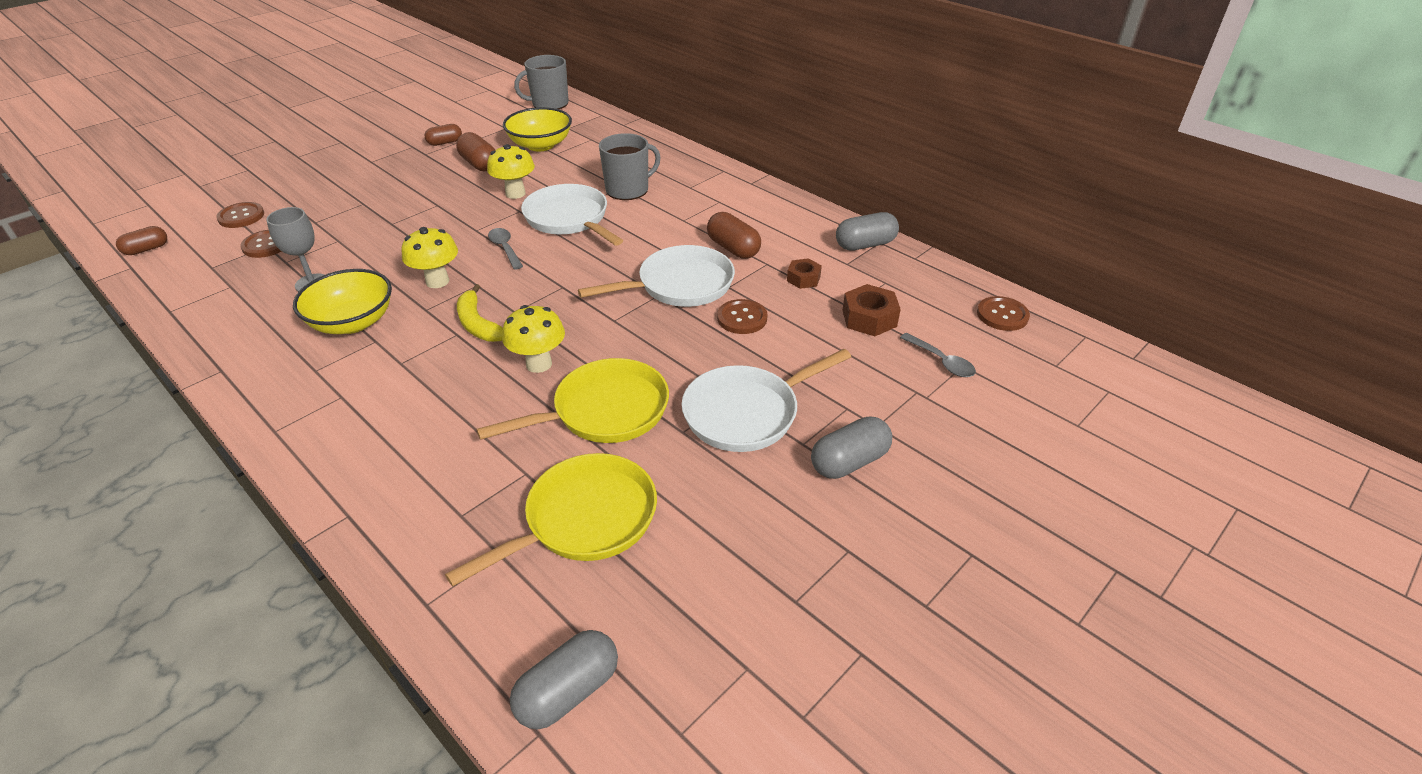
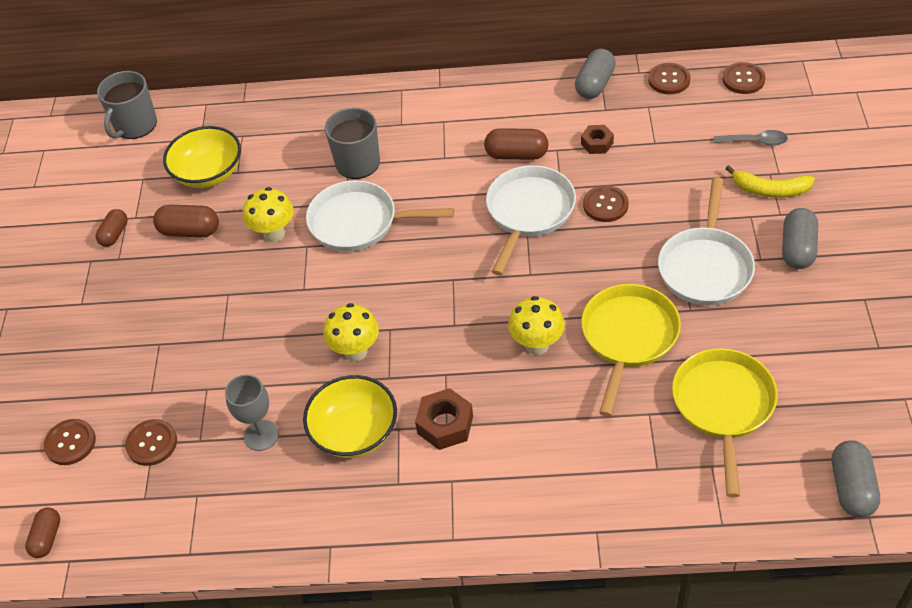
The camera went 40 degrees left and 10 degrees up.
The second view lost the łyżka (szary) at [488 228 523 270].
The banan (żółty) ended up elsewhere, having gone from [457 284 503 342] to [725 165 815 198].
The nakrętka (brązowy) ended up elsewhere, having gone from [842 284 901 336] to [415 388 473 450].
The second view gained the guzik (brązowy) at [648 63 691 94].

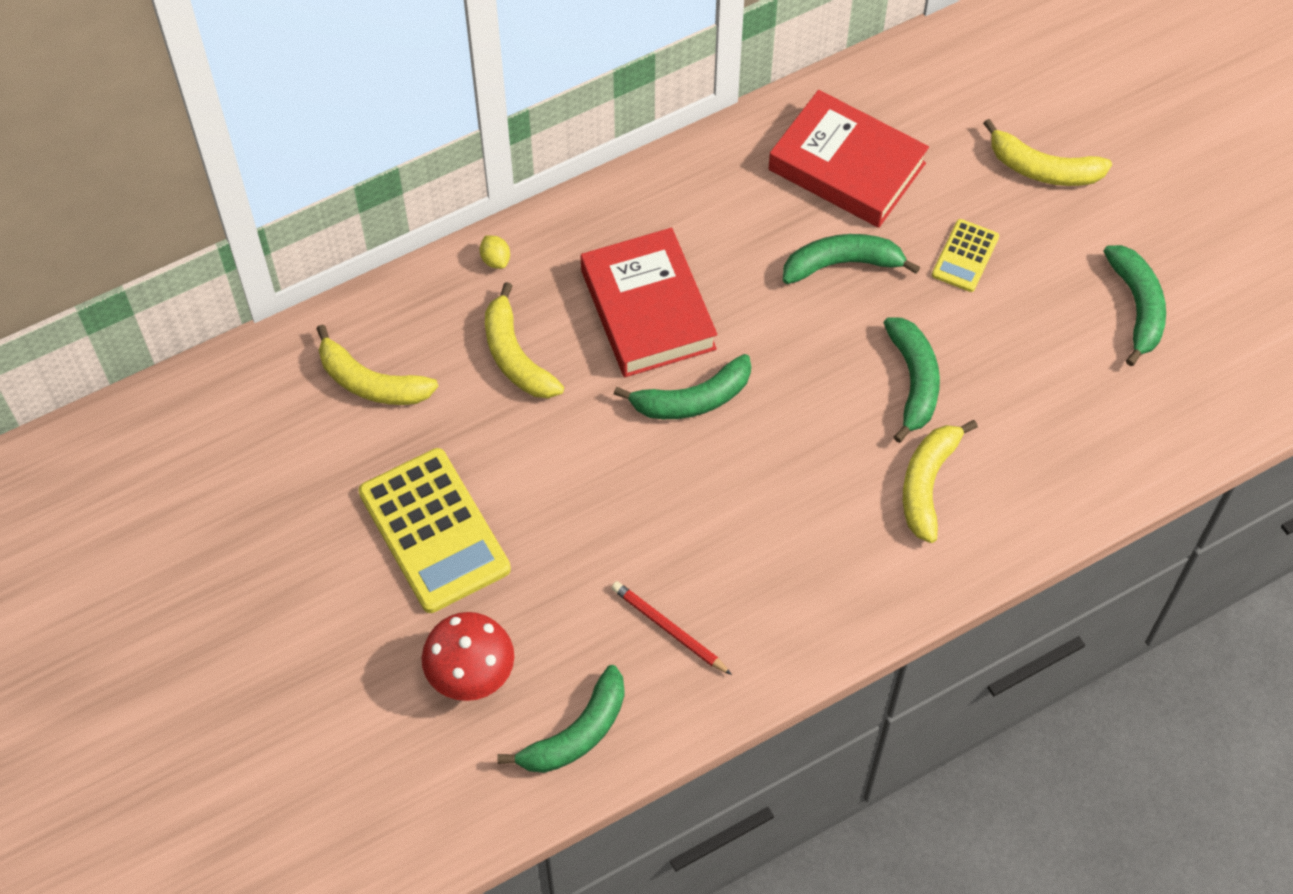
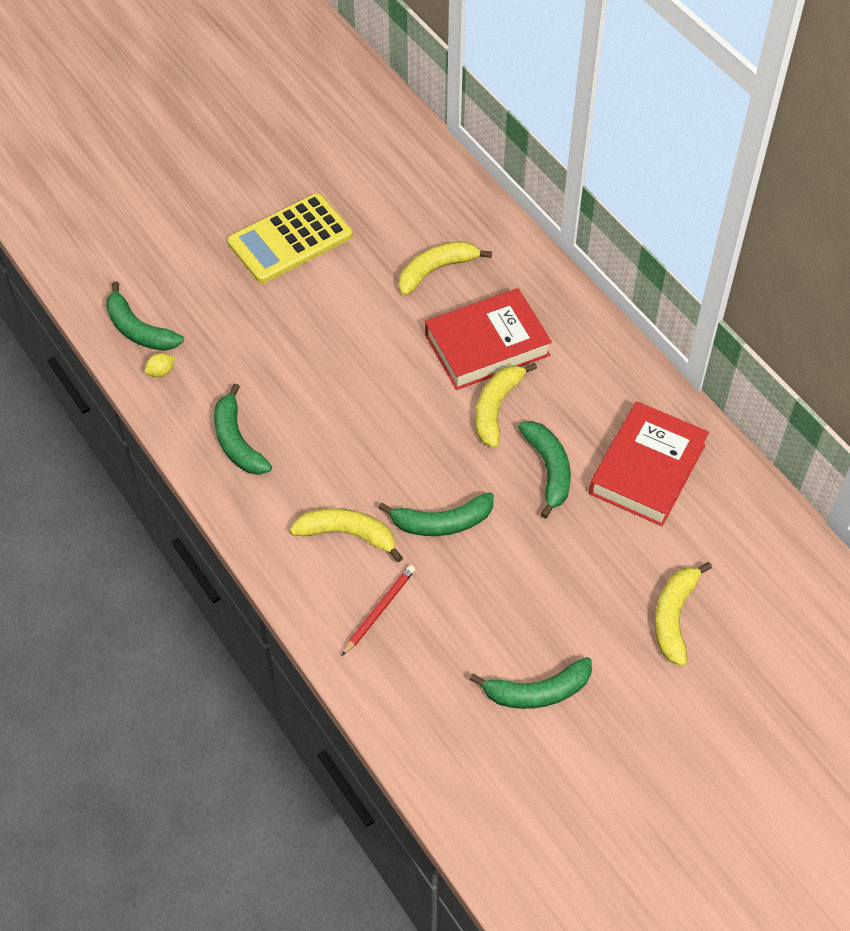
The camera went 85 degrees right and 5 degrees down.
The second view lost the kalkulator (żółty) at [932 219 999 292].
The cytryna (żółty) ended up elsewhere, having gone from [480 236 510 269] to [144 353 175 377].
The banan (żółty) ended up elsewhere, having gone from [317 324 439 405] to [475 363 537 448].
The banan (zielony) ended up elsewhere, having gone from [614 354 751 419] to [214 384 272 475].
The ołówek (czerwony) ended up elsewhere, having gone from [611 581 732 675] to [341 565 415 656].
The second view lost the grzyb (czerwony) at [422 612 514 701].

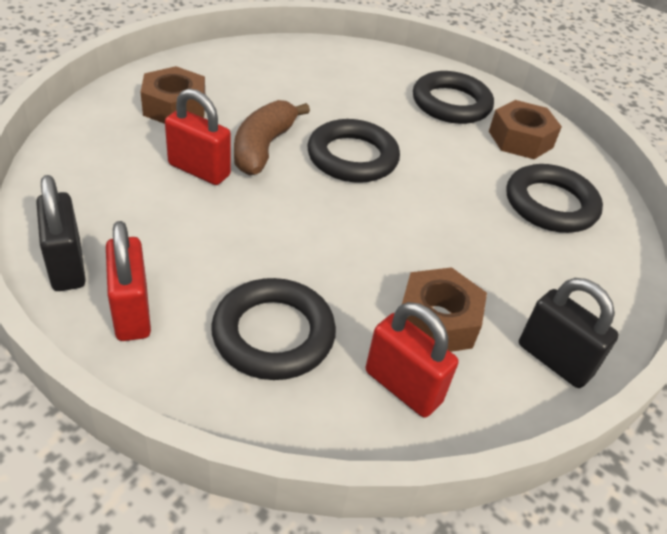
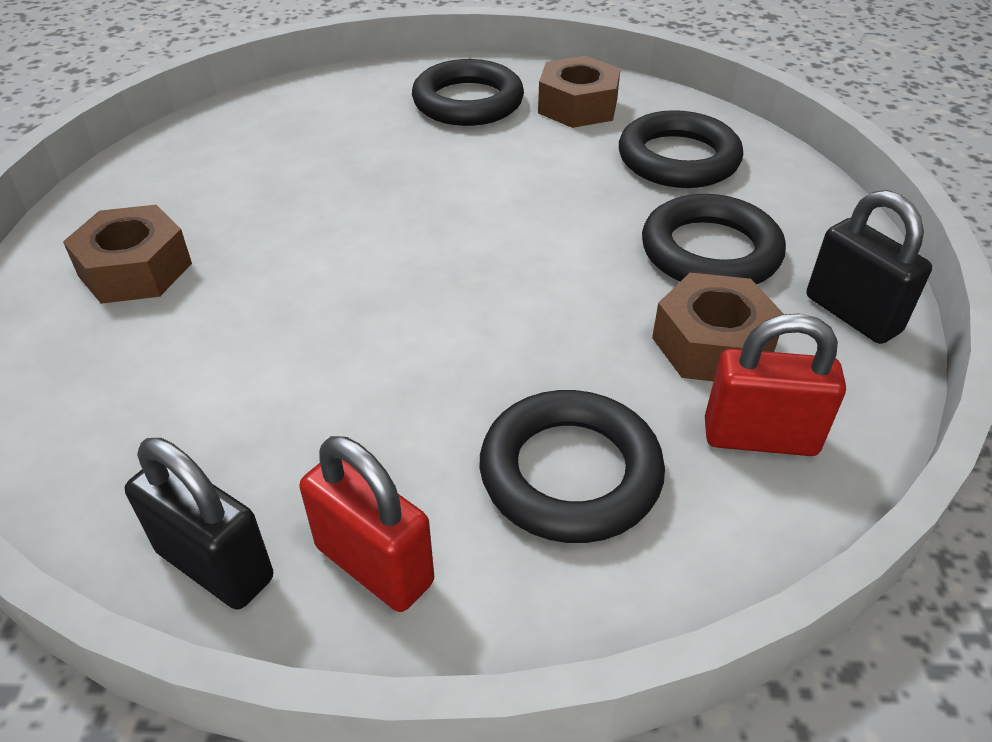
The camera went 30 degrees left and 0 degrees up.
The second view lost the kłódka (czerwony) at [165 88 231 185].
The second view lost the banan (brązowy) at [234 100 310 175].
The pierścień (czarny) ended up elsewhere, having gone from [308 119 400 183] to [642 194 786 284].
The kłódka (czarny) at [519 278 619 388] ended up facing another way, 45 degrees clockwise from before.

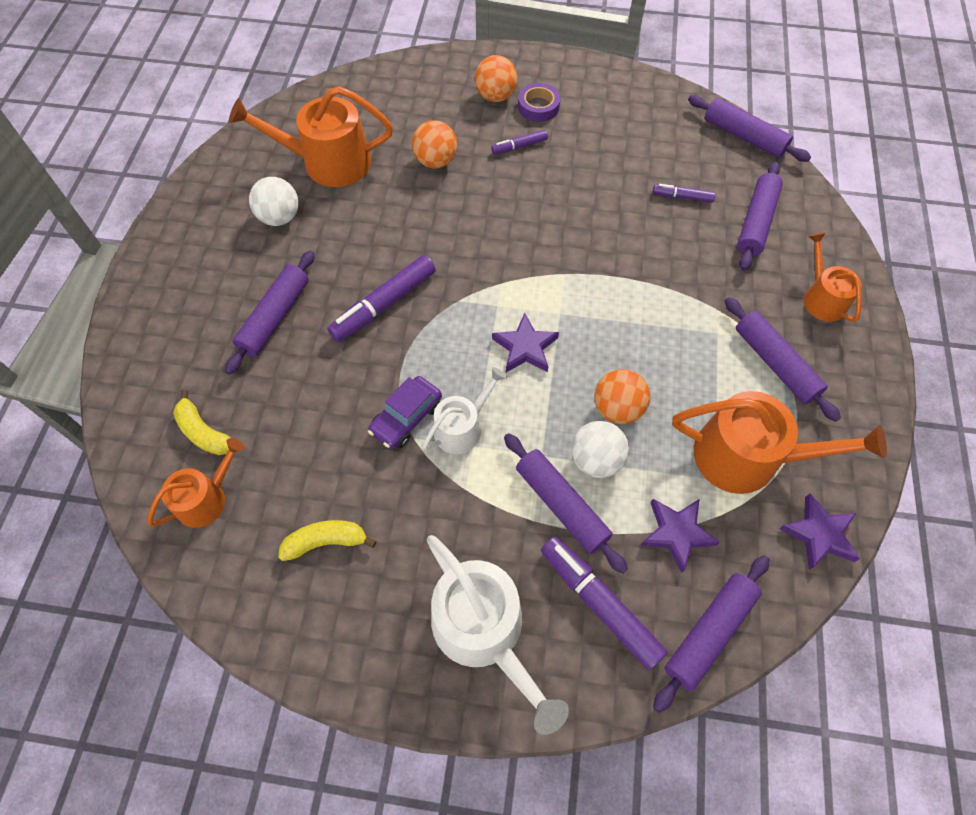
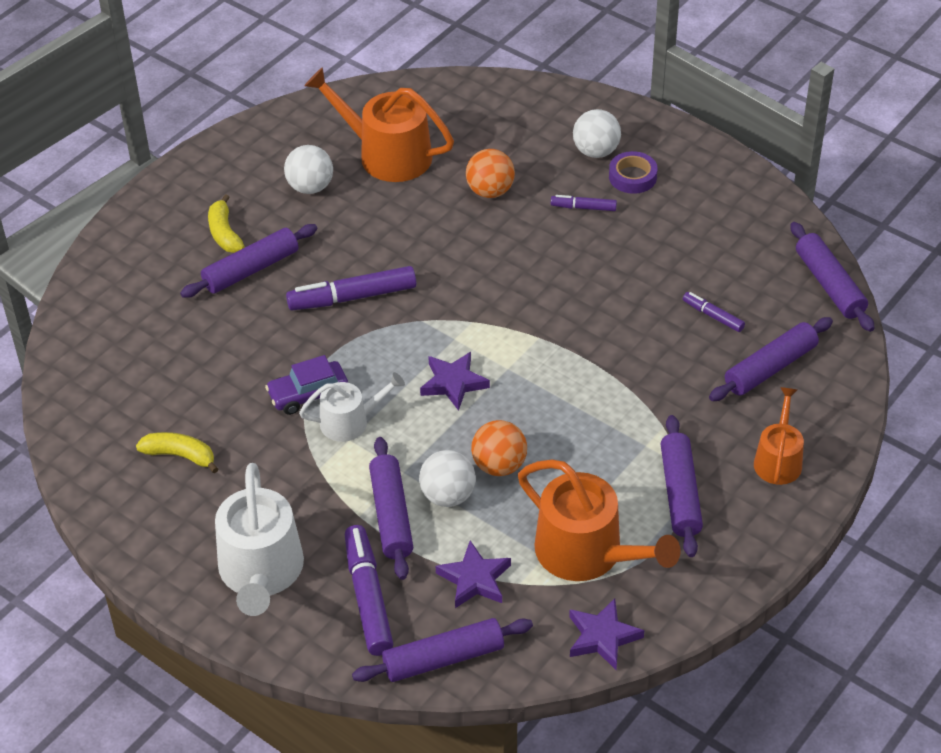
The camera went 30 degrees right and 15 degrees down.
What was the piłka (pomarańczowy) at [475 55 517 102] turned into the piłka (biały) at [573 109 621 158].
The banan (żółty) ended up elsewhere, having gone from [173 390 231 455] to [208 194 245 253].
The second view lost the konewka (pomarańczowy) at [148 438 245 528].

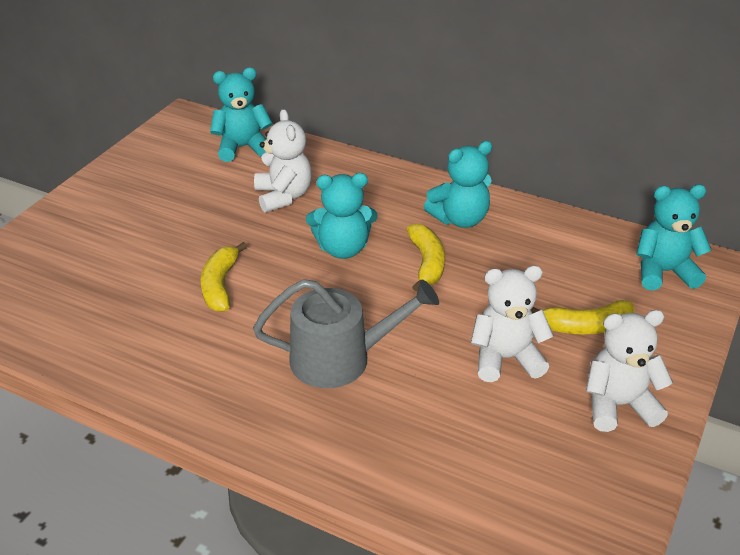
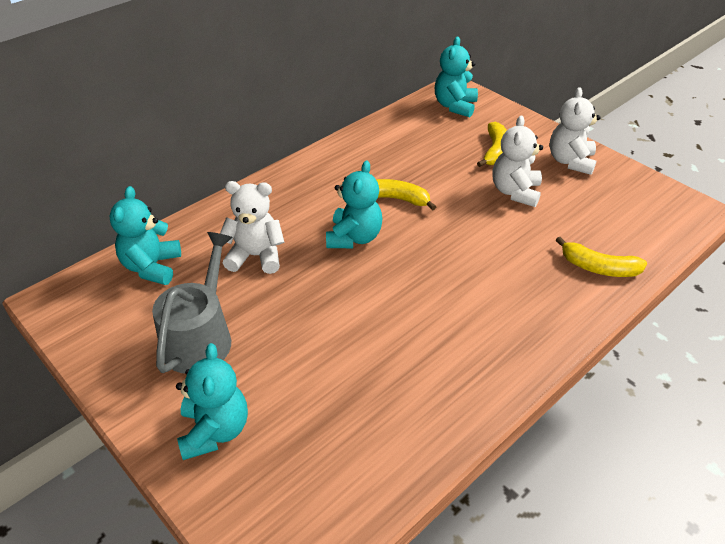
The camera went 70 degrees left and 5 degrees up.
The miś (turkusowy) ended up elsewhere, having gone from [424 141 492 228] to [176 343 248 460].
The banan (żółty) ended up elsewhere, having gone from [201 242 247 312] to [556 237 647 277].
The konewka (szary) ended up elsewhere, having gone from [253 279 439 388] to [152 232 233 374].

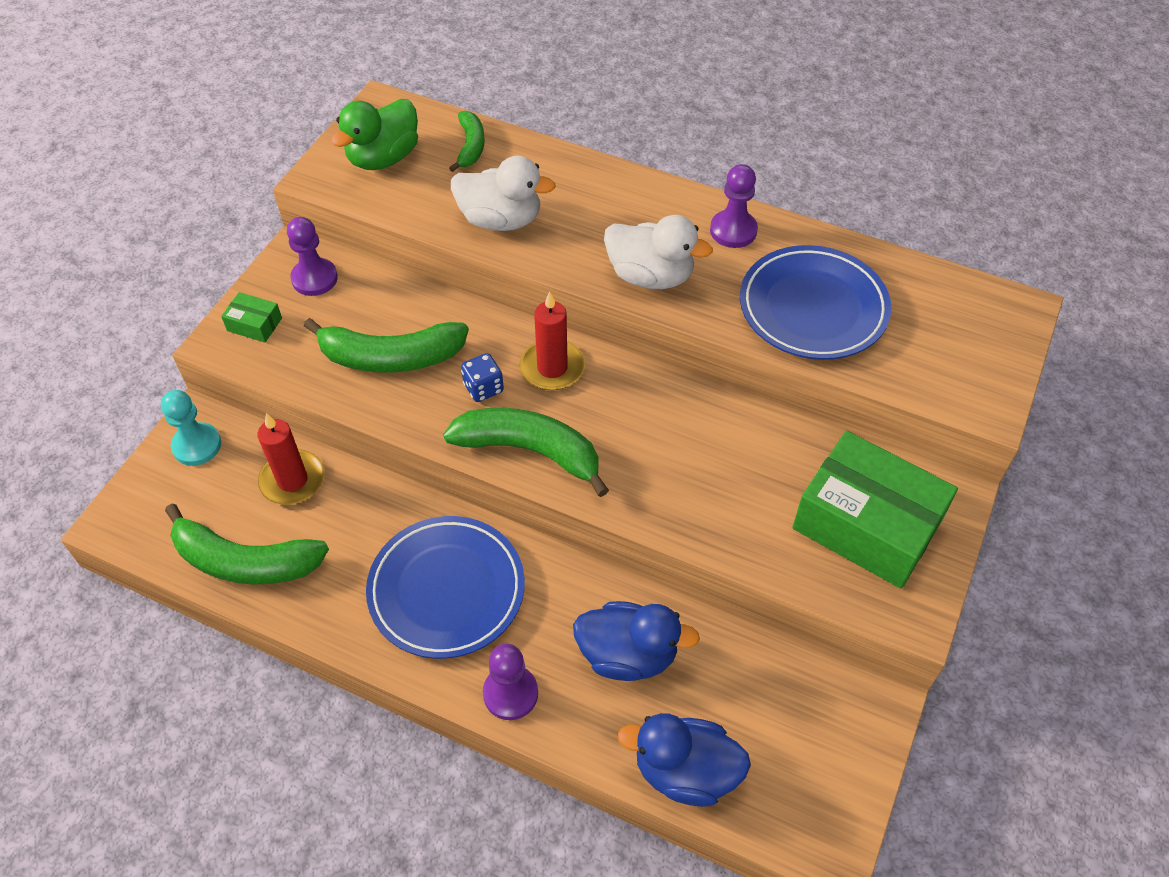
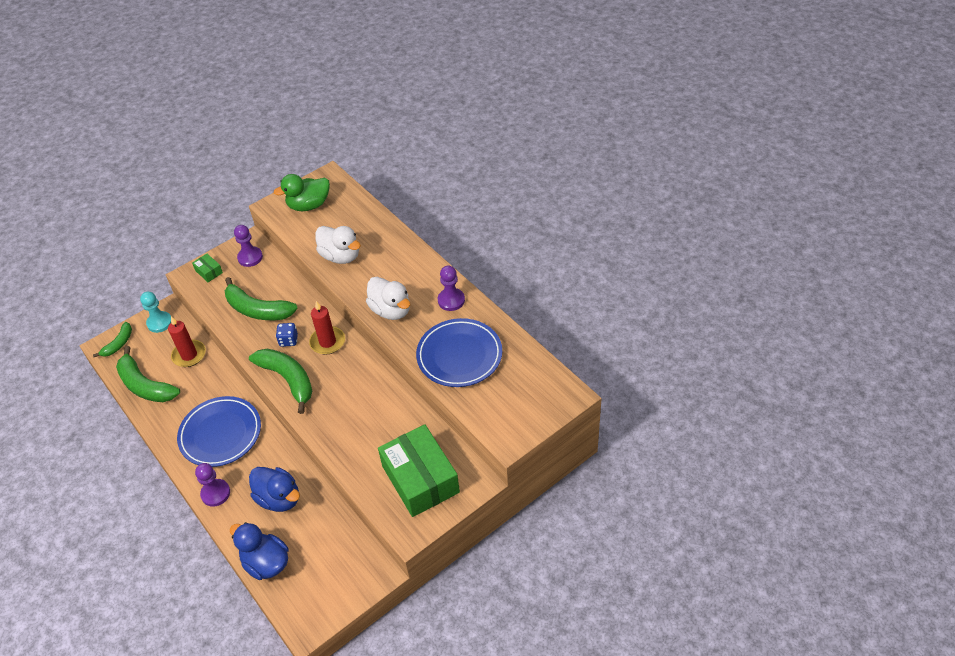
The camera went 30 degrees right and 5 degrees down.
The banan (zielony) ended up elsewhere, having gone from [449 111 485 172] to [93 322 132 357].

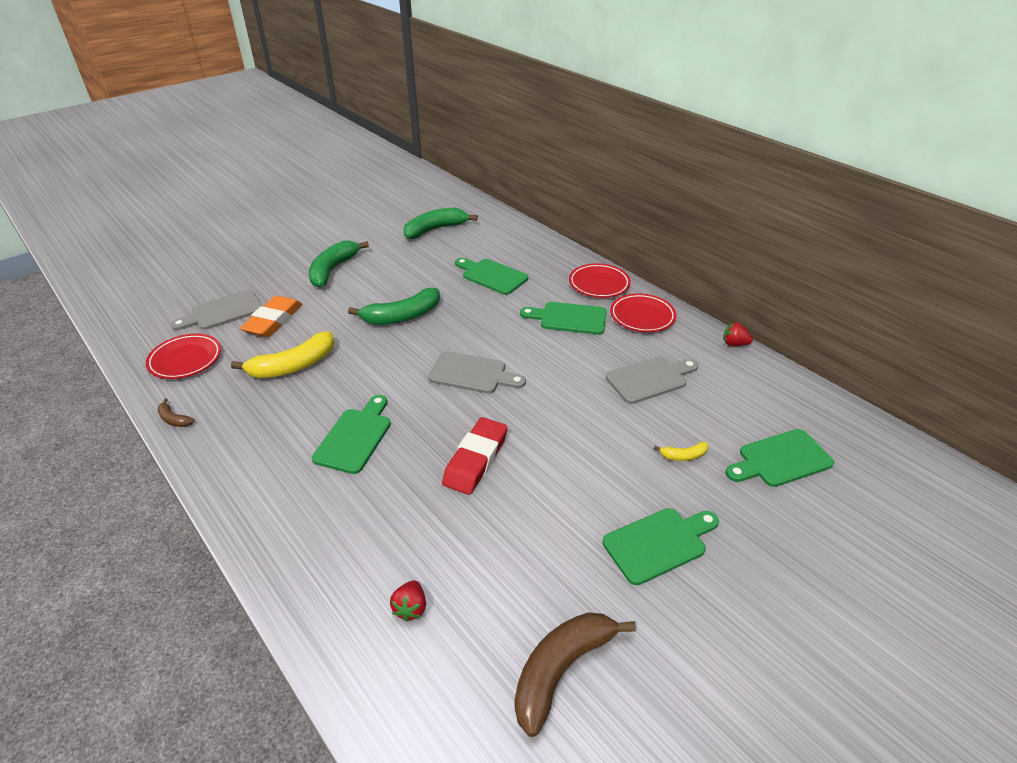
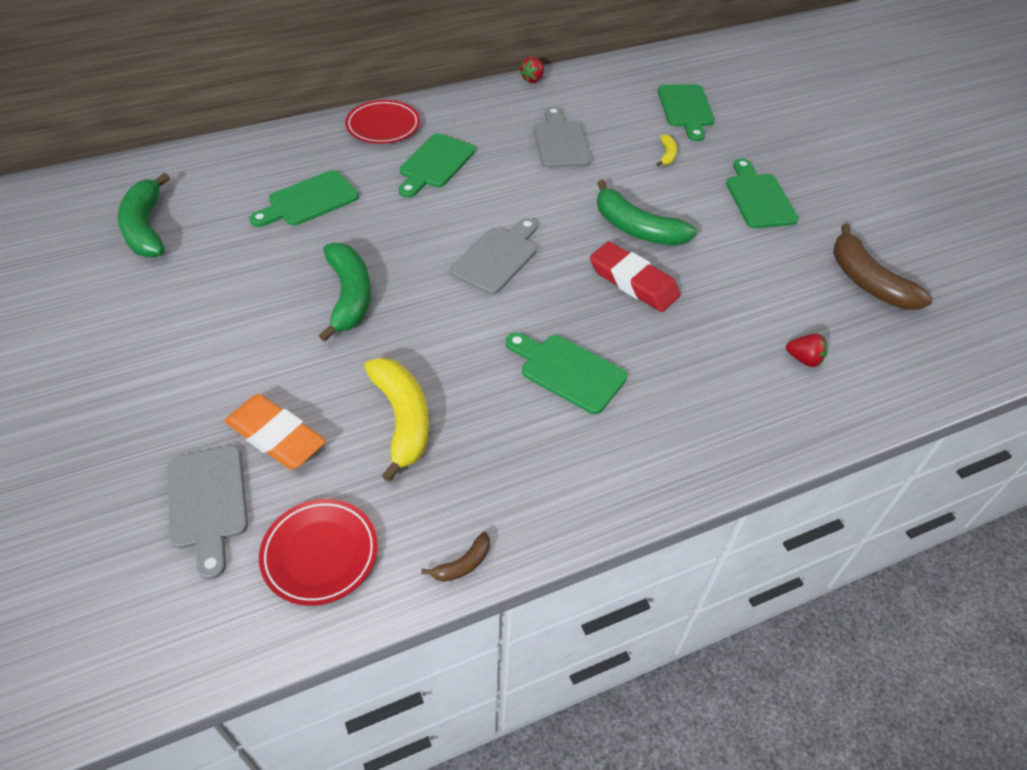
The camera went 75 degrees left and 10 degrees up.
The banan (zielony) ended up elsewhere, having gone from [309 241 369 288] to [597 180 697 246].
The second view lost the talerz (czerwony) at [610 293 676 332].

